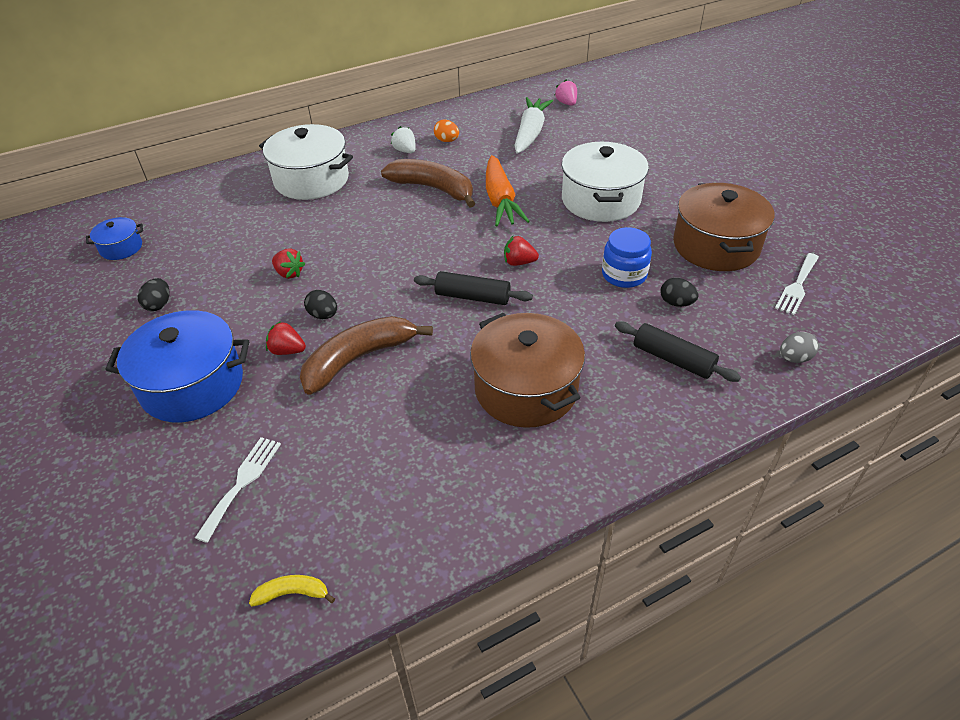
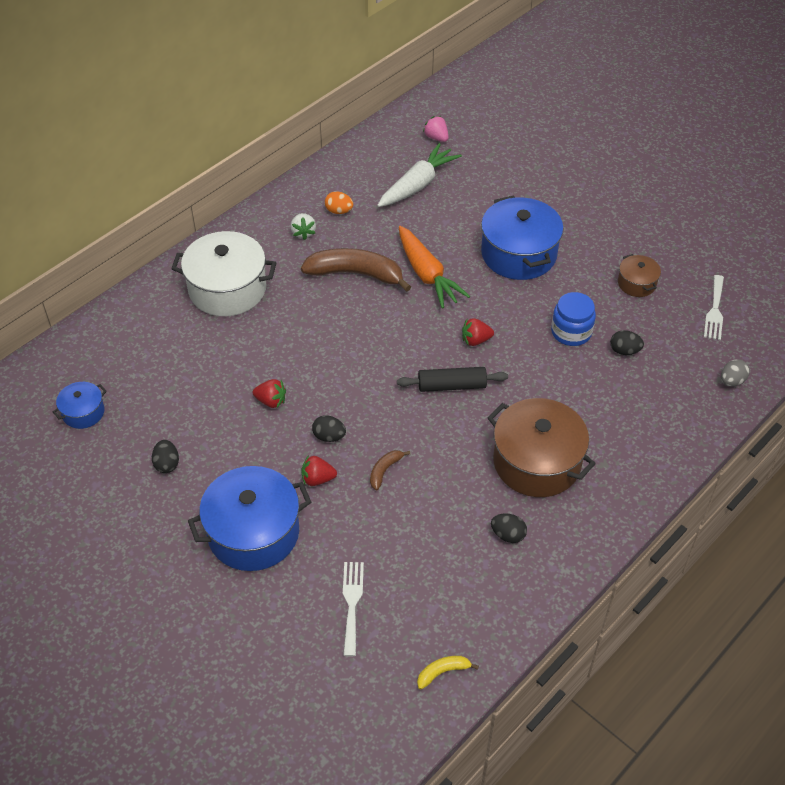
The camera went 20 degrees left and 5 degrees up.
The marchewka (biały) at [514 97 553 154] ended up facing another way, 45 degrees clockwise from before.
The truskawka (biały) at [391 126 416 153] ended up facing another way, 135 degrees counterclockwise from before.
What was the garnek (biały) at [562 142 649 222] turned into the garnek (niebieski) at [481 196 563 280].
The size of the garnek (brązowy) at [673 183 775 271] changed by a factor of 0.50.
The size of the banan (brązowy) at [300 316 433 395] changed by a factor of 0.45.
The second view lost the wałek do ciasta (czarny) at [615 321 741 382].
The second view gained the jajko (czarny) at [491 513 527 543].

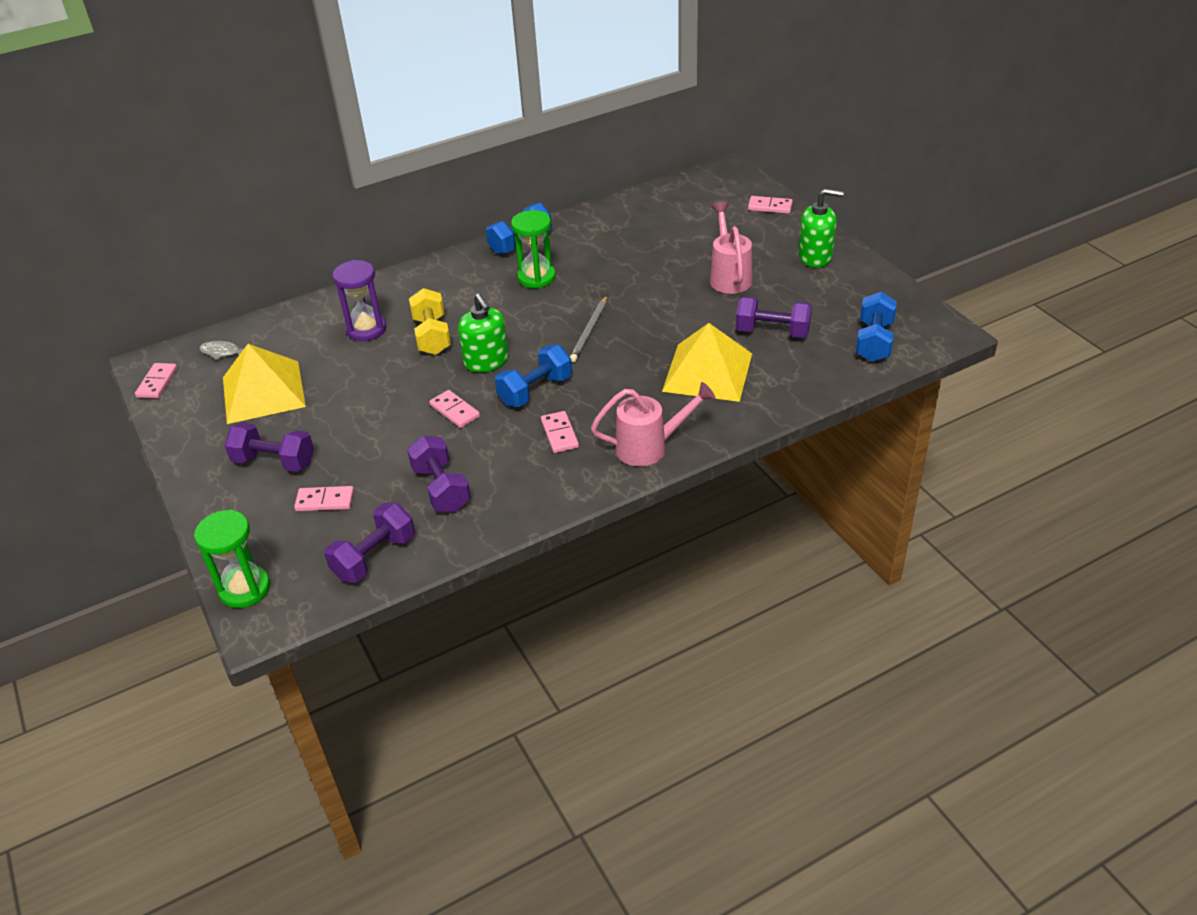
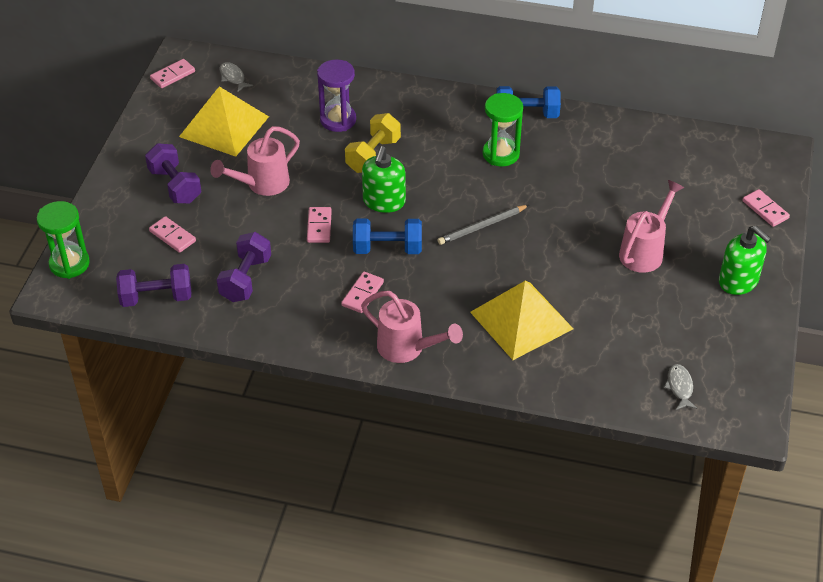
The camera went 40 degrees right and 5 degrees up.
Where the hantel (niebieski) stood at [856 292 897 362], the ryba (szary) came to stand at [664 364 697 410].
The second view lost the hantel (fioletowy) at [736 296 812 338].
The second view gained the konewka (różowy) at [210 126 300 196].

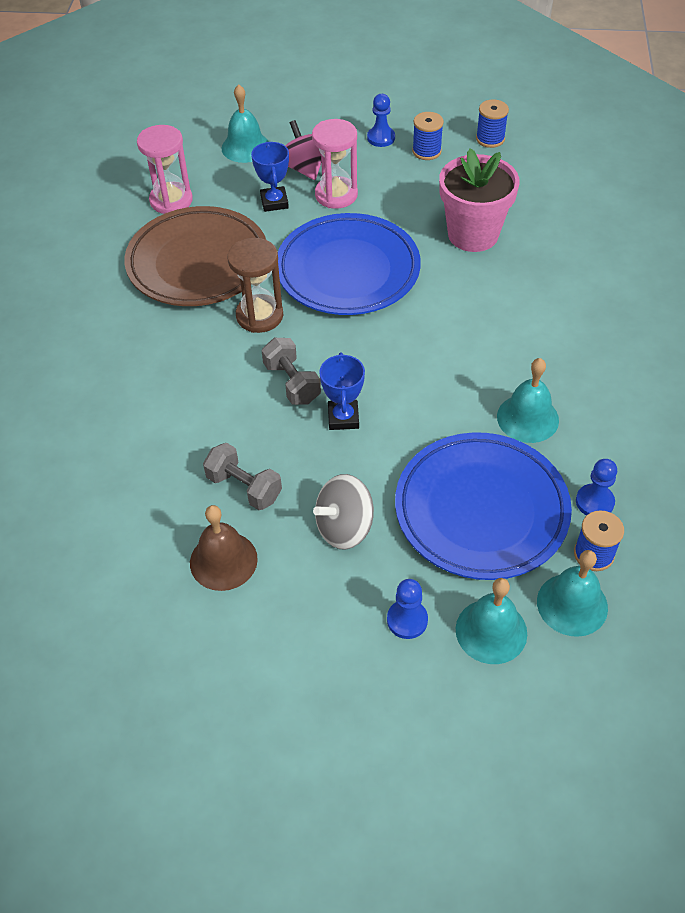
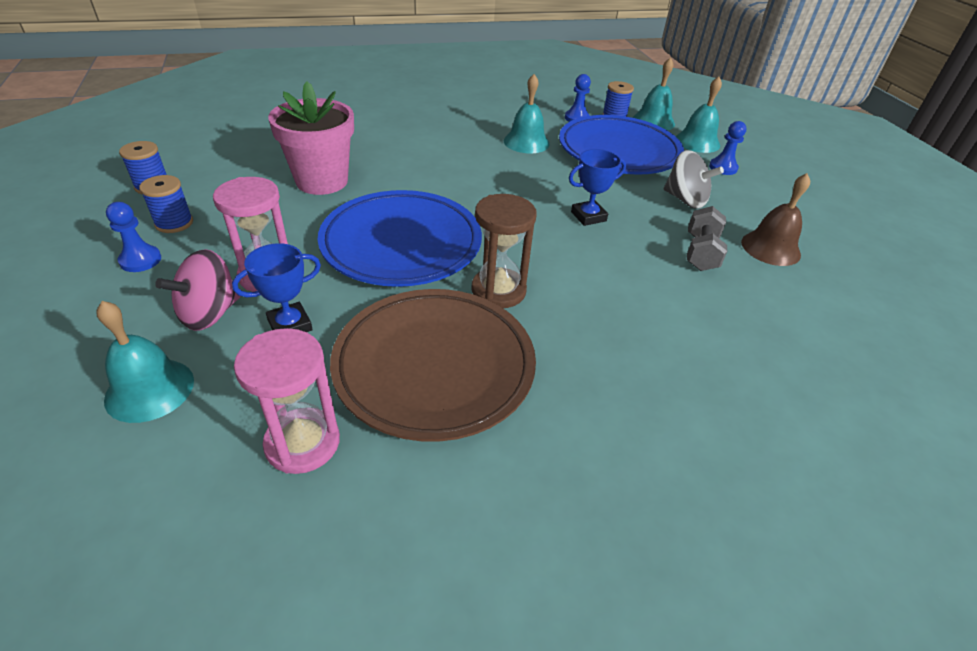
The camera went 115 degrees left and 10 degrees down.
The second view lost the hantel (szary) at [262 338 321 405].

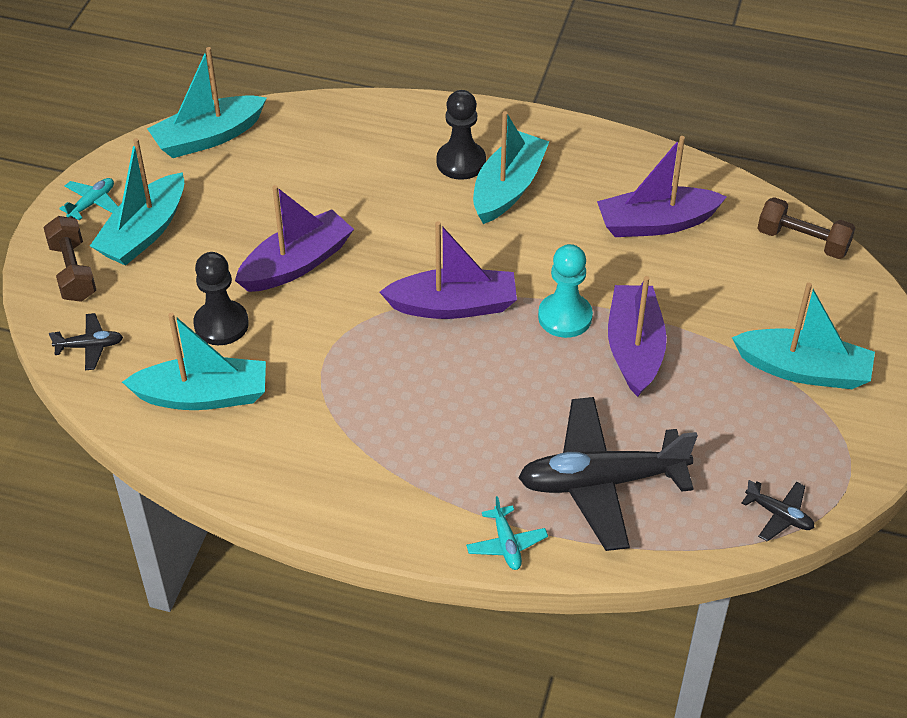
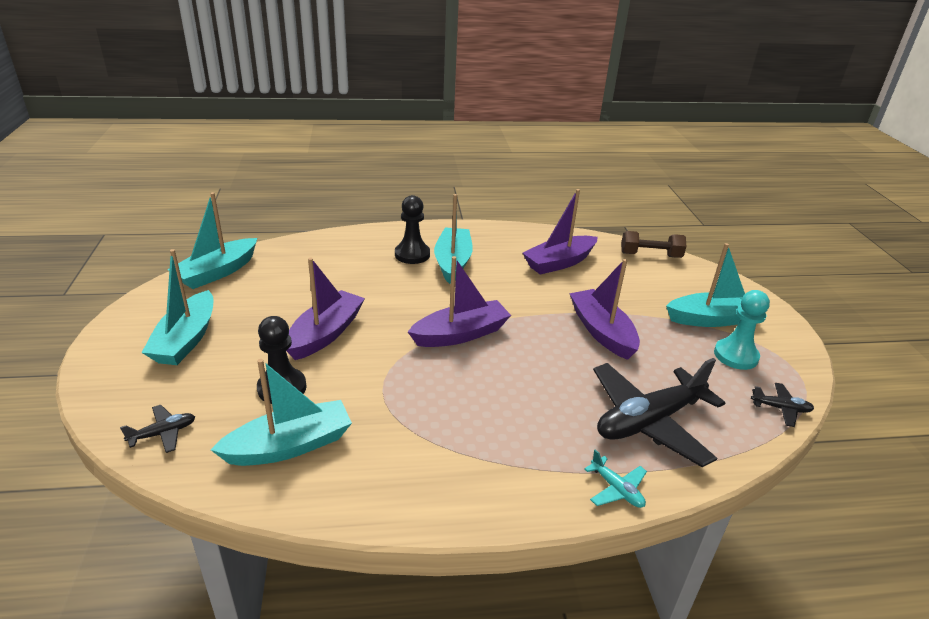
The camera went 25 degrees left and 15 degrees down.
The second view lost the samolot (turkusowy) at [59 178 118 221].
The second view lost the hantel (brązowy) at [43 216 96 302].
The pionek (turkusowy) ended up elsewhere, having gone from [538 244 593 338] to [714 290 770 370].

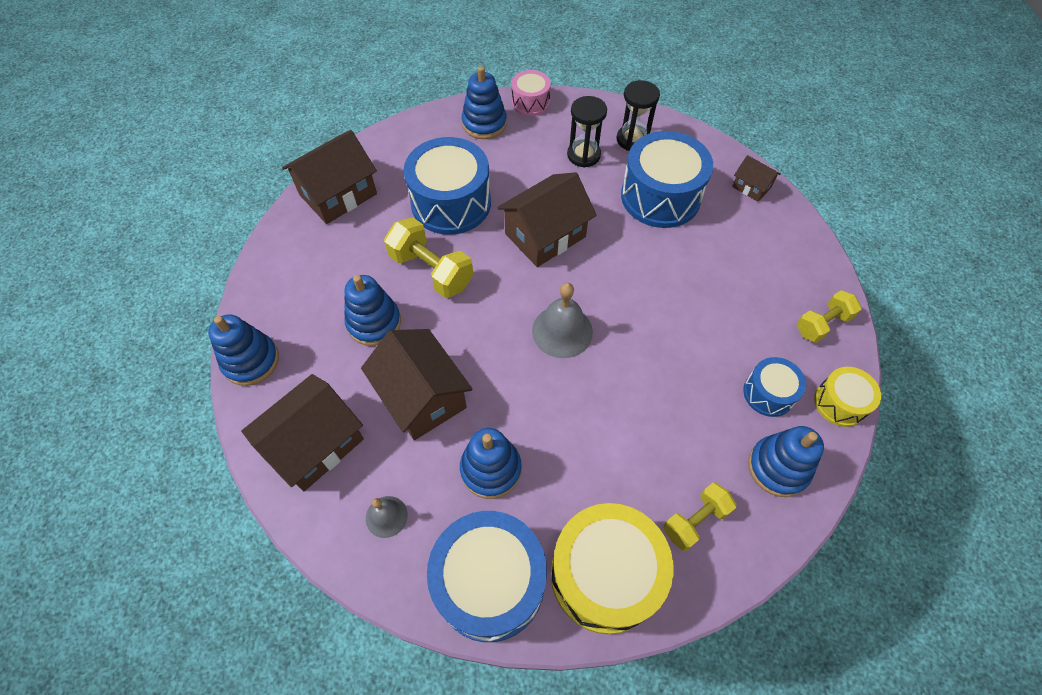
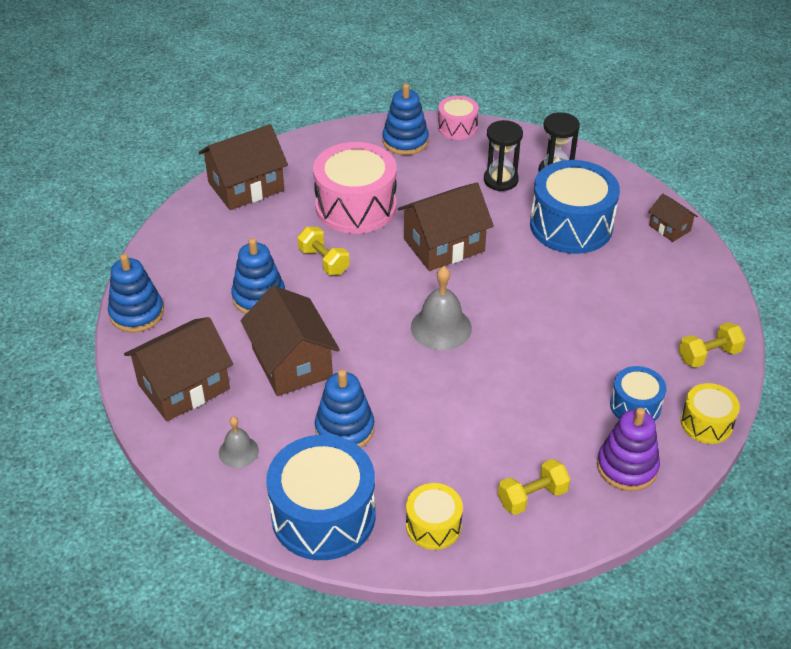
The camera went 10 degrees right and 15 degrees down.
What was the bęben (niebieski) at [404 137 491 235] turned into the bęben (różowy) at [313 142 397 234].
The size of the hantel (żółty) at [384 218 474 298] changed by a factor of 0.65.
What was the zabawka nakładanka (niebieski) at [748 426 824 497] turned into the zabawka nakładanka (fioletowy) at [597 408 660 491].
The size of the bęben (żółty) at [551 503 674 634] changed by a factor of 0.53.

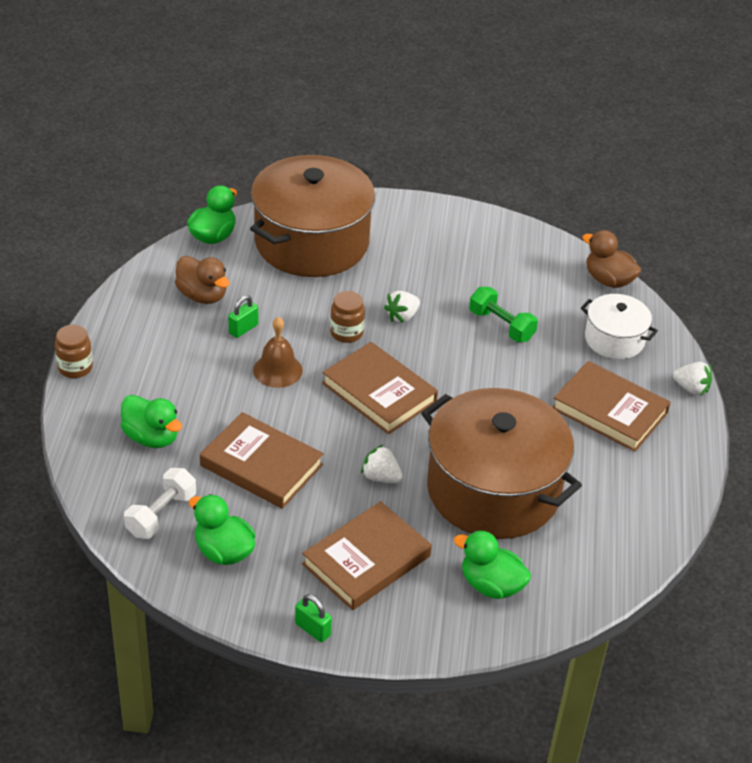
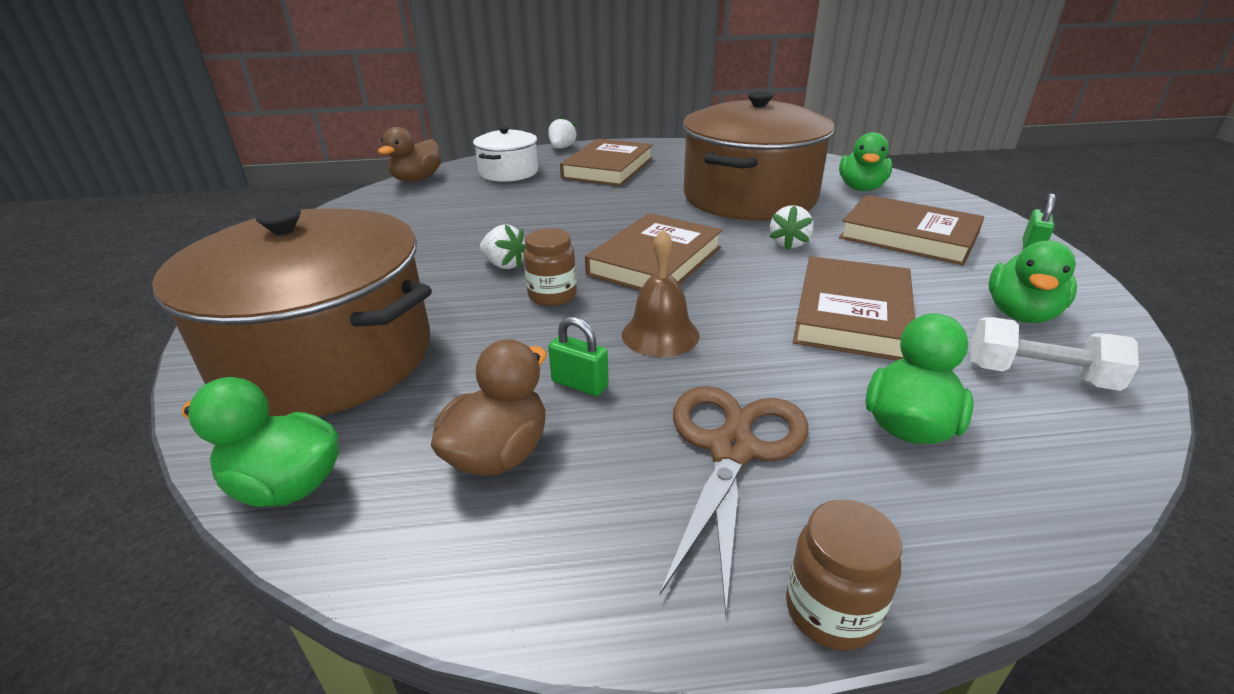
The camera went 100 degrees left and 10 degrees down.
The second view lost the hantel (zielony) at [469 287 538 342].
The second view gained the nożyczki (brązowy) at [660 386 808 614].

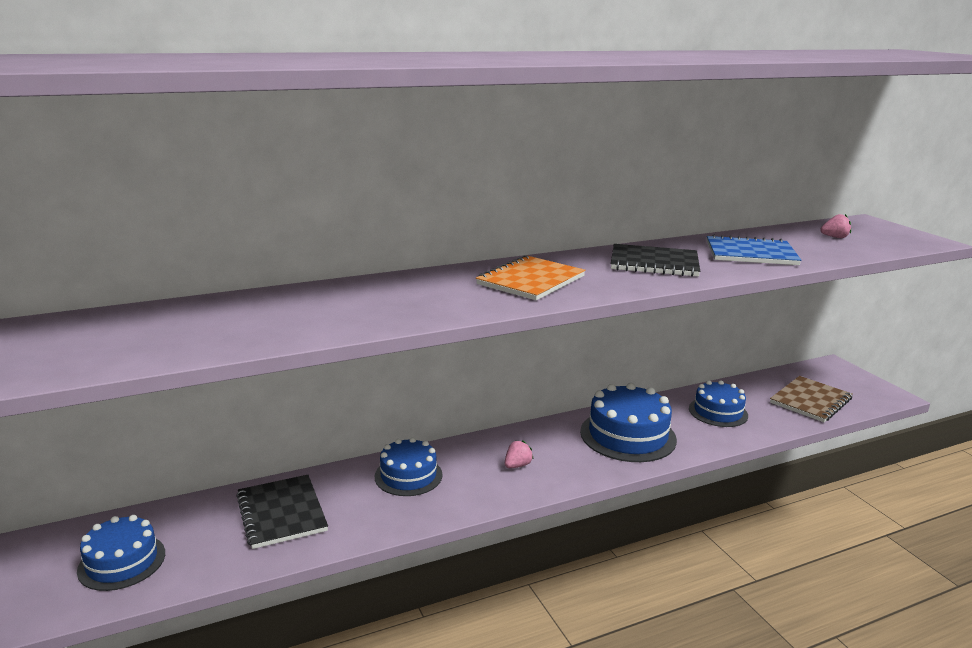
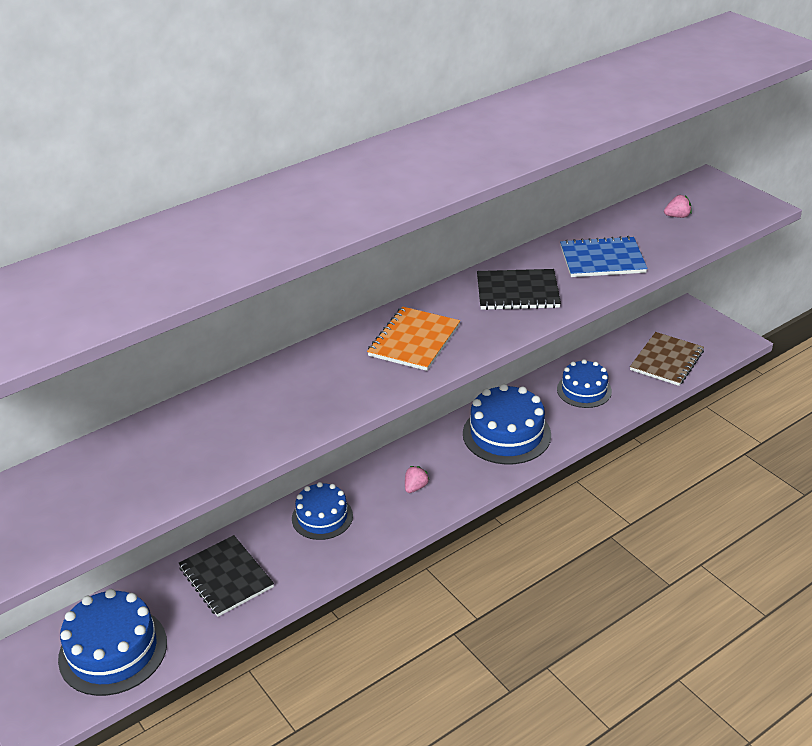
The camera went 10 degrees left and 15 degrees up.
The size of the tort (niebieski) at [77 515 165 591] changed by a factor of 1.55.

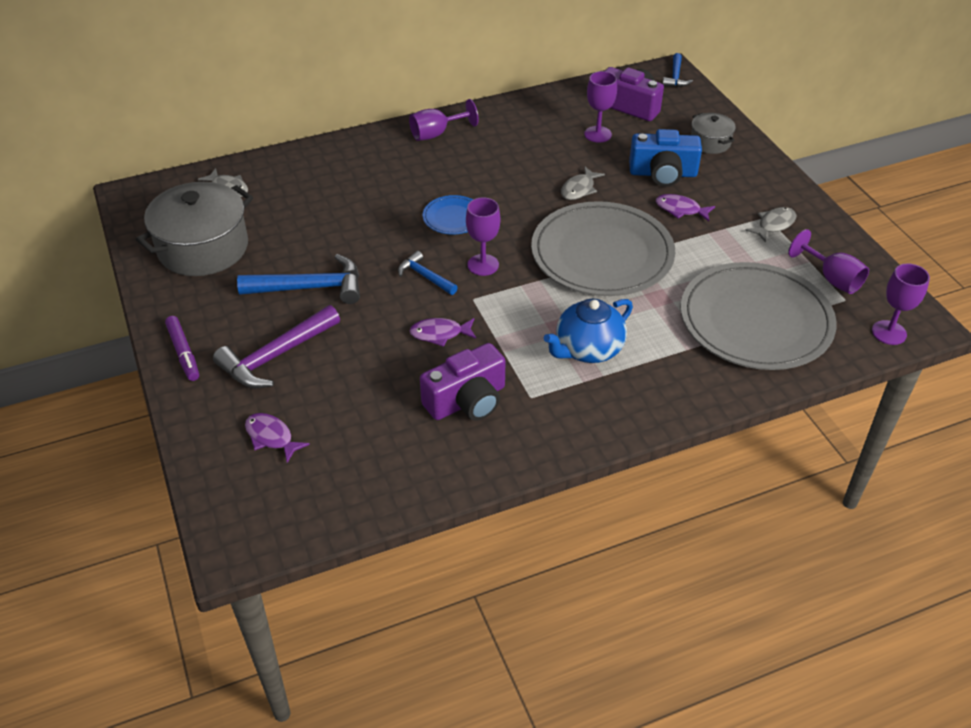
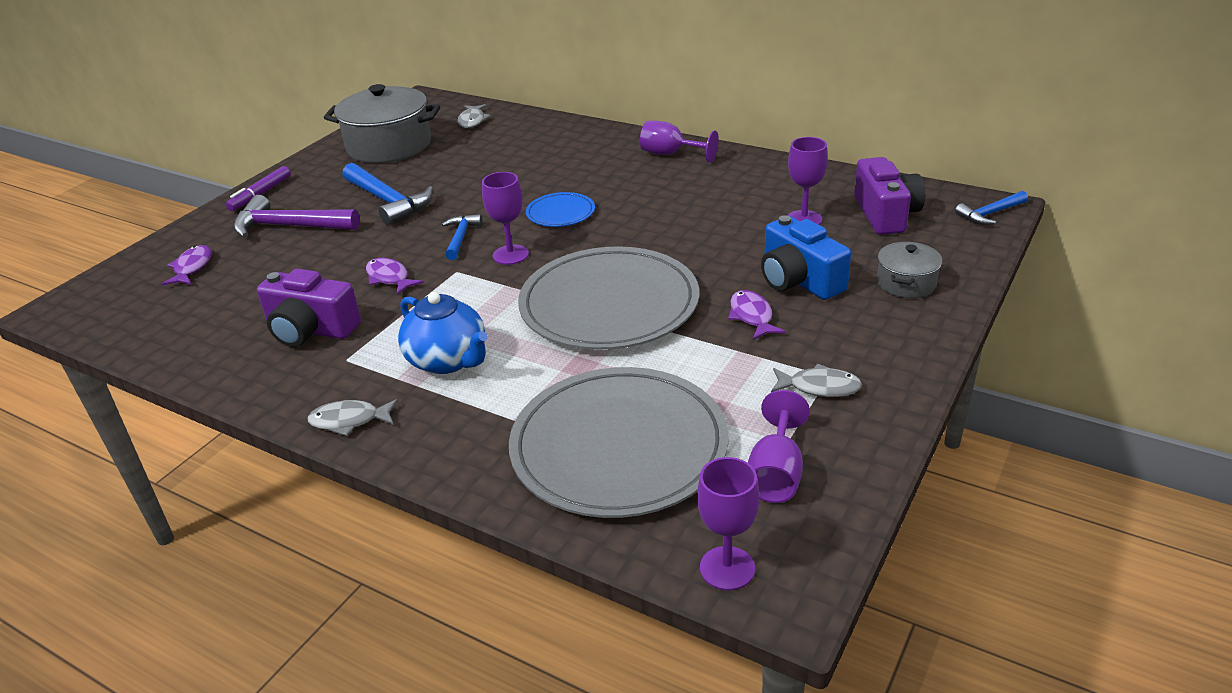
The camera went 55 degrees right and 10 degrees down.
The ryba (szary) ended up elsewhere, having gone from [561 166 605 200] to [307 399 398 436].
The imbryk (niebieski) at [544 299 633 363] ended up facing another way, 150 degrees counterclockwise from before.

